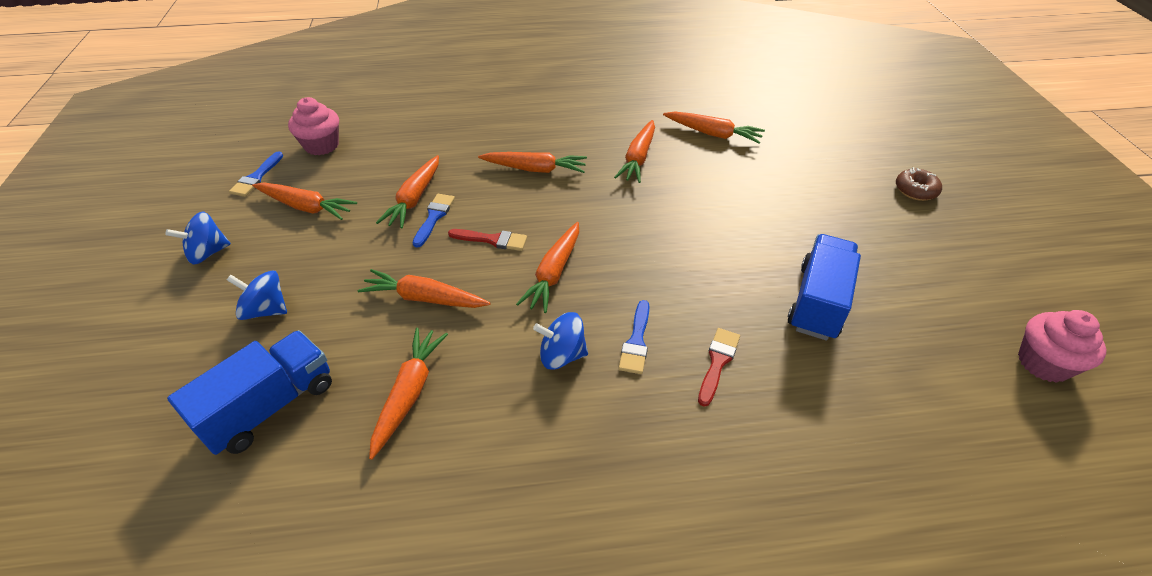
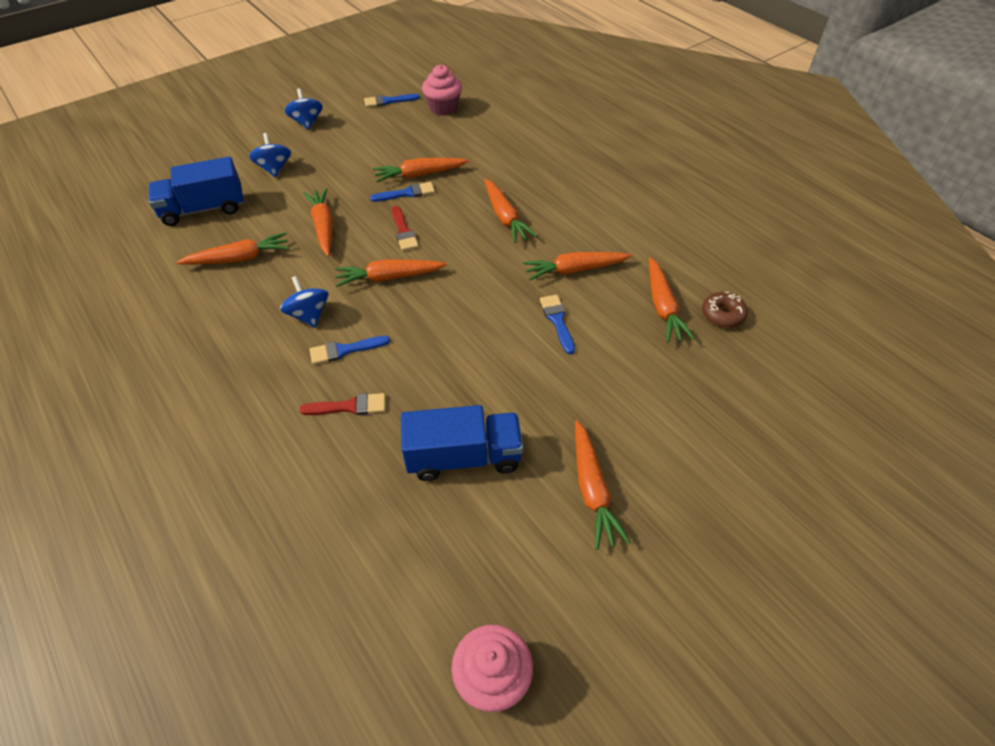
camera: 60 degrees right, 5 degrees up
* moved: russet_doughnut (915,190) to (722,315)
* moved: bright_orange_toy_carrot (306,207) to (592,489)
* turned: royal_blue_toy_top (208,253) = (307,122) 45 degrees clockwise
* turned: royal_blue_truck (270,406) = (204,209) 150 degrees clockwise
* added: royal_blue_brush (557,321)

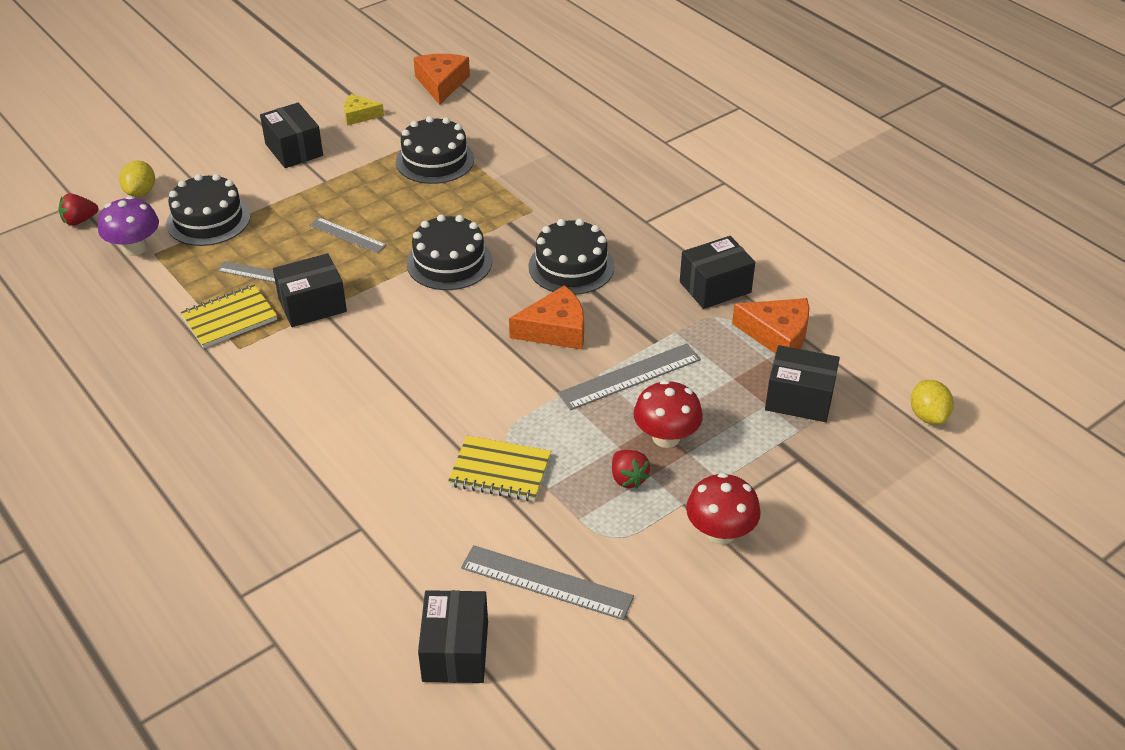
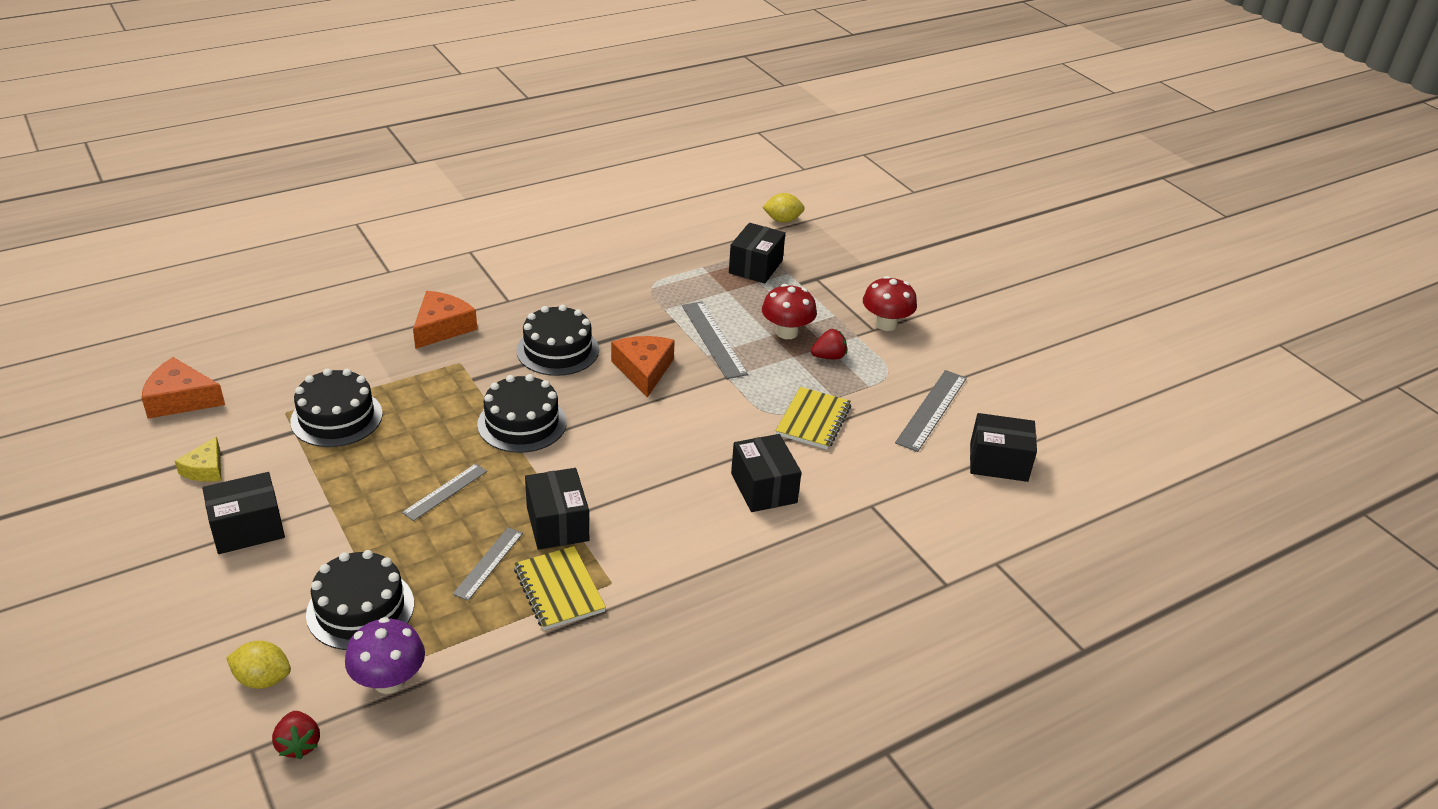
camera: 85 degrees left, 5 degrees down
* moved: jet-black_package (715,287) to (764,488)
* moved: bright_orange_piece_of_cheese (777,335) to (442,327)

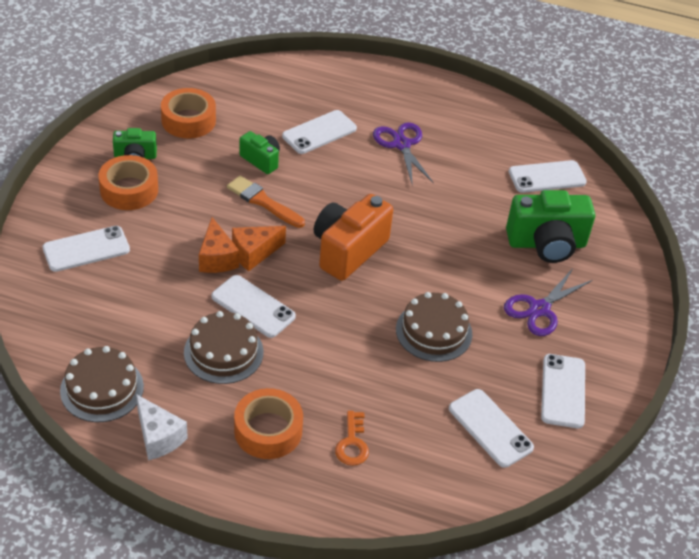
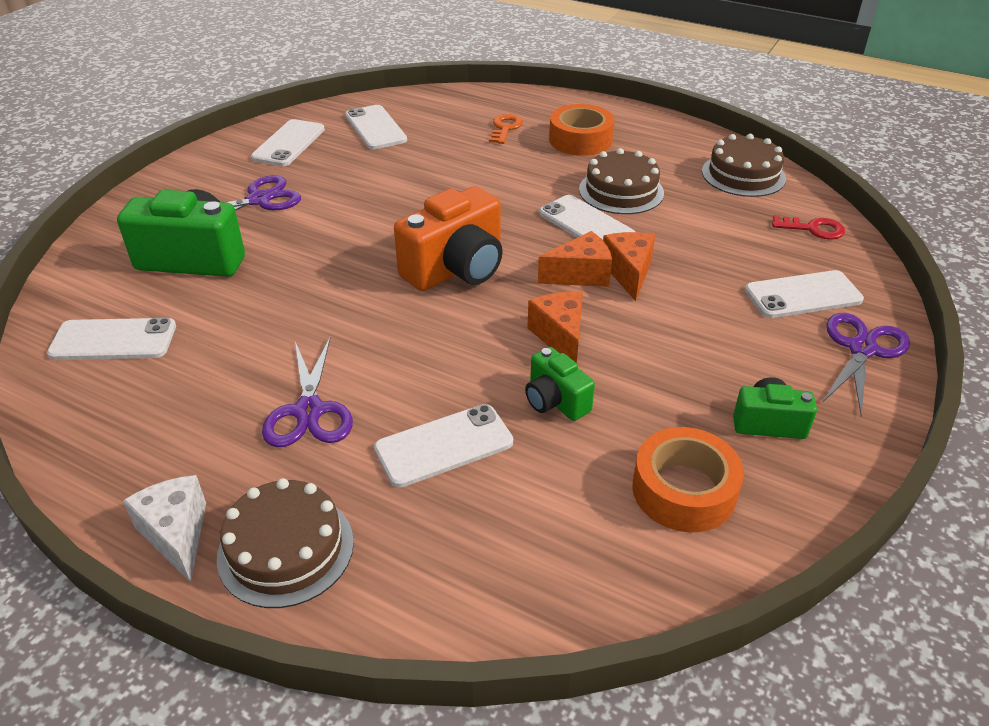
camera: 165 degrees left, 5 degrees down
* removed: bright_orange_roll_of_tape (129,190)
* replaced: bright_orange_brush (263,201) to bright_orange_piece_of_cheese (560,337)
* moved: russet_cake (434,331) to (286,549)
* moved: white_piece_of_cheese (158,437) to (177,534)
* added: crimson_key (813,229)
* added: violet_shears (862,349)

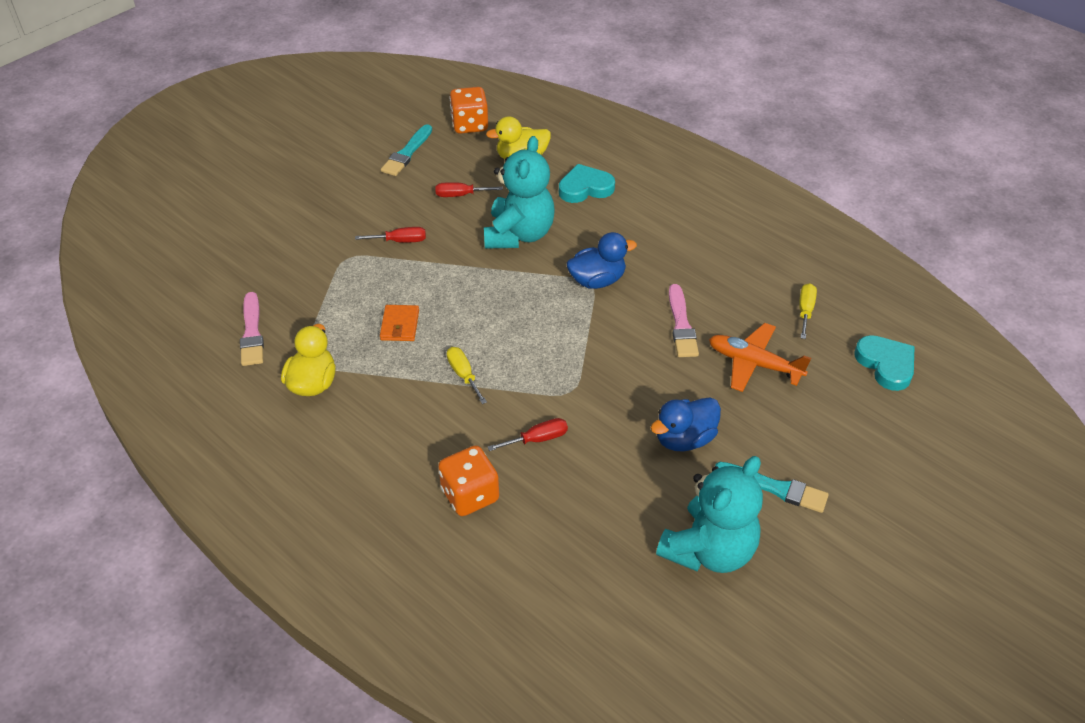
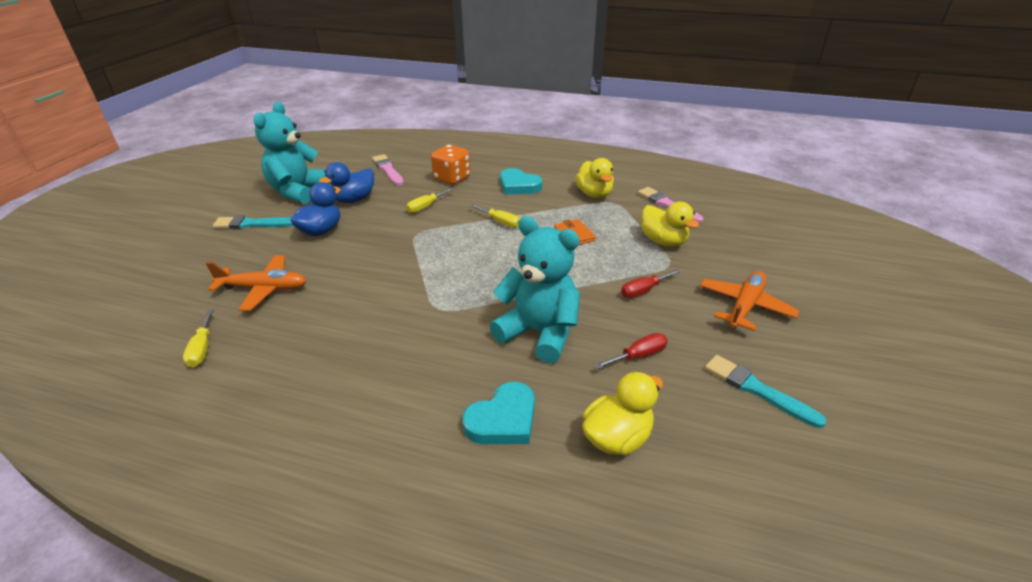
camera: 155 degrees right, 10 degrees down
* removed: bright_orange_die (470,125)
* turned: teal_brush (407,153) = (757,390) 45 degrees counterclockwise
* turned: teal_teddy (519,234) = (539,333) 135 degrees clockwise
* moved: royal_blue_rubber_duck (597,280) to (354,199)
* moved: rose-pink_brush (681,324) to (388,170)
* moved: teal_heart (886,364) to (518,185)
* recoloured: crimson_flat_screwdriver (537,439) to golden_flat_screwdriver (426,207)
* added: golden_rubber_duck (663,241)
* added: bright_orange_plane (745,306)

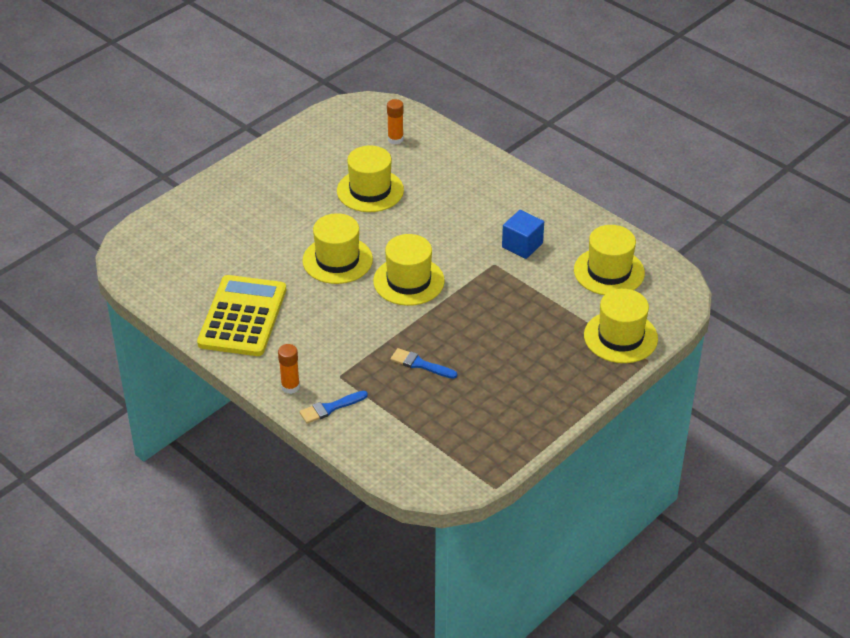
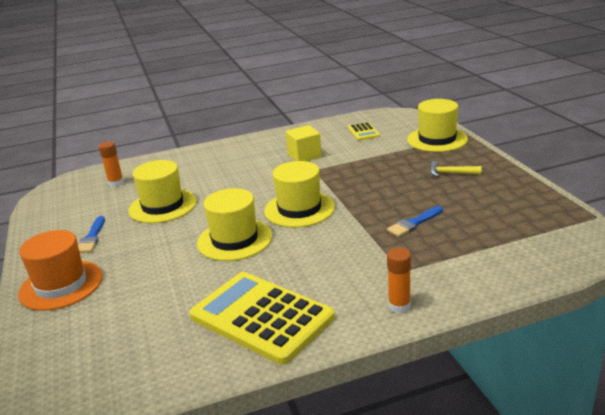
camera: 60 degrees left, 15 degrees down
* recoloured: royal_blue_block (522,245) to golden_block (304,156)
* replaced: golden_tall_hat (609,271) to golden_calculator (363,132)
* moved: royal_blue_brush (330,408) to (92,237)
* added: golden_claw_hammer (450,173)
* added: bright_orange_tall_hat (61,285)

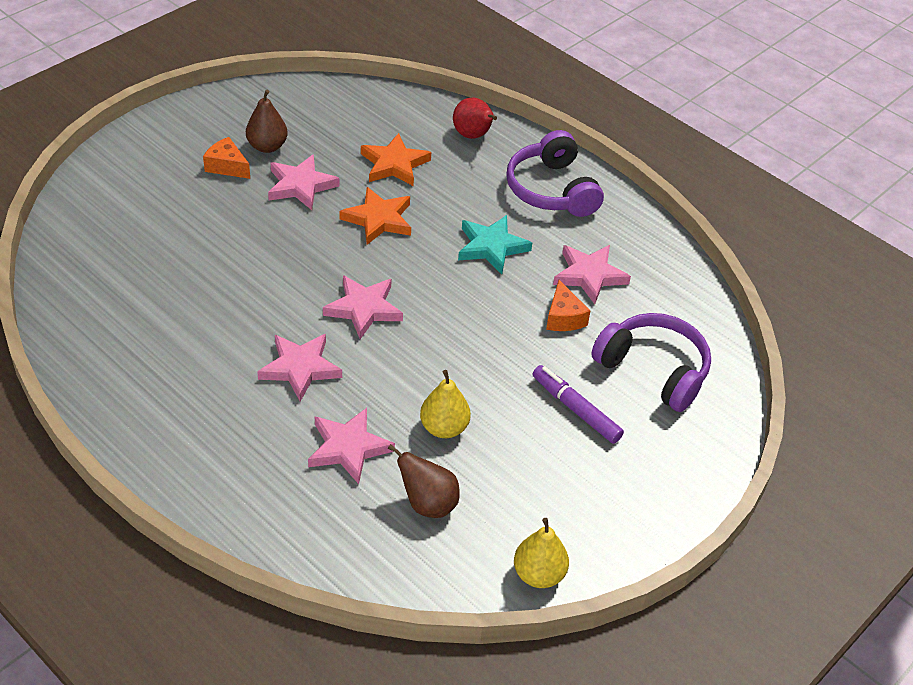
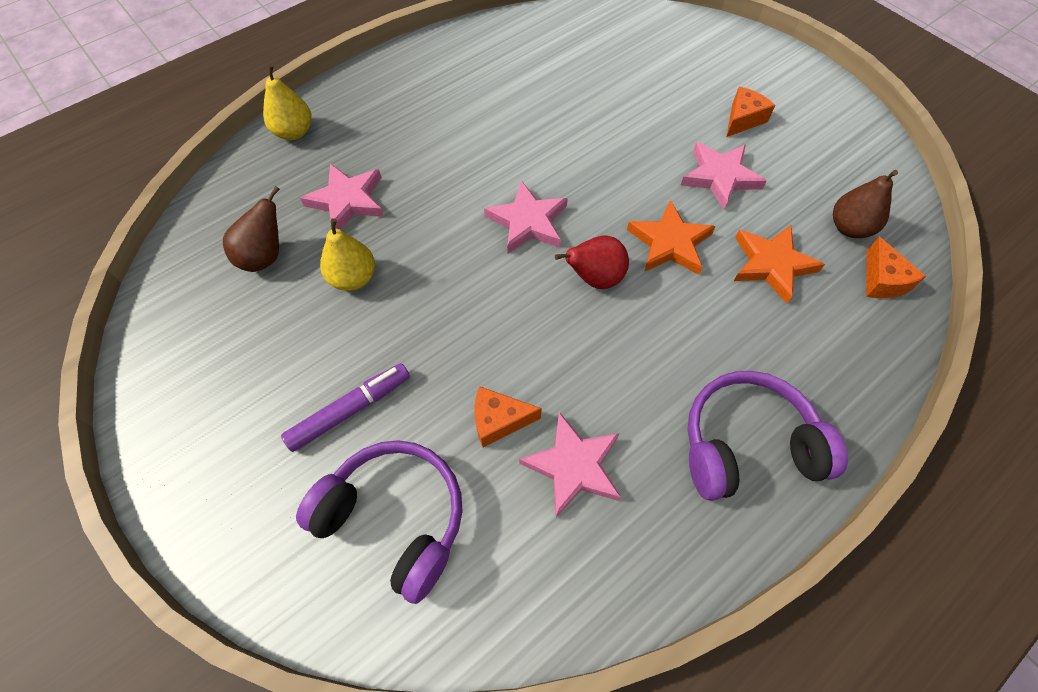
camera: 100 degrees right, 15 degrees up
* moved: russet_toy_pear (267,146) to (849,228)
* moved: crimson_toy_pear (473,135) to (594,278)
* removed: teal_five-pointed_star (491,247)
* turned: violet_headset (654,370) = (395,518) 105 degrees counterclockwise
* removed: rose-pink_five-pointed_star (300,368)
* moved: golden_toy_pear (539,574) to (294,132)
* added: bright_orange_piece_of_cheese (882,280)

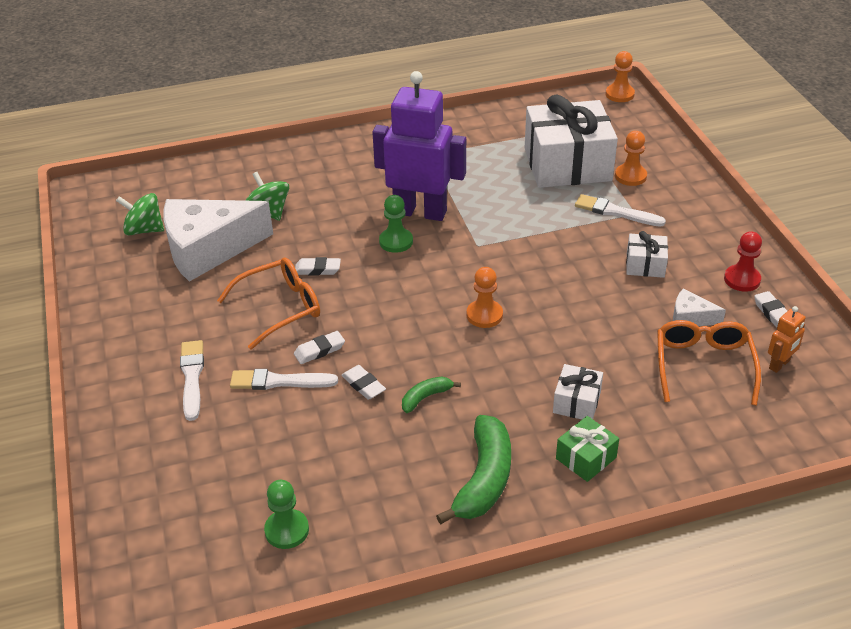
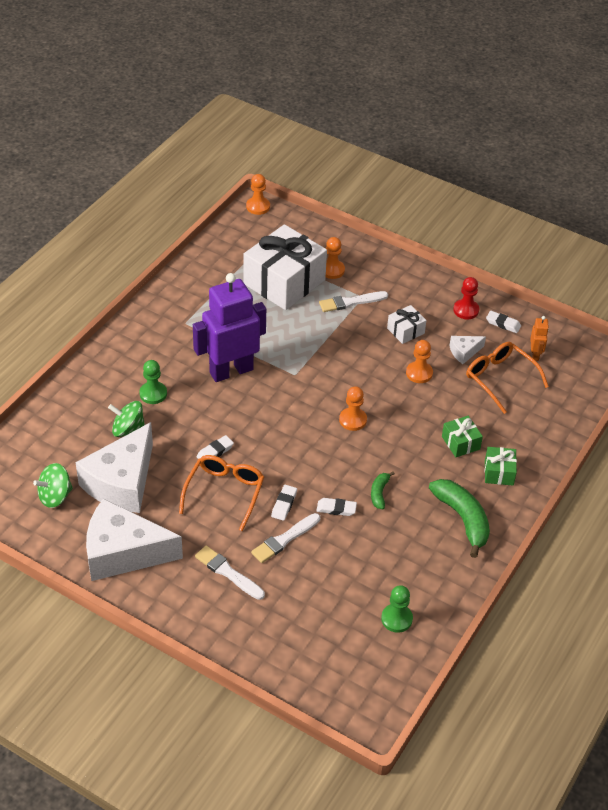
camera: 45 degrees left, 5 degrees up
* moved: green_game_pawn (396,241) to (153,394)
* recoloured: white_present (577,402) to green_present (460,443)
* added: bright_orange_game_pawn (419,373)
* added: white_piece_of_cheese (123,552)

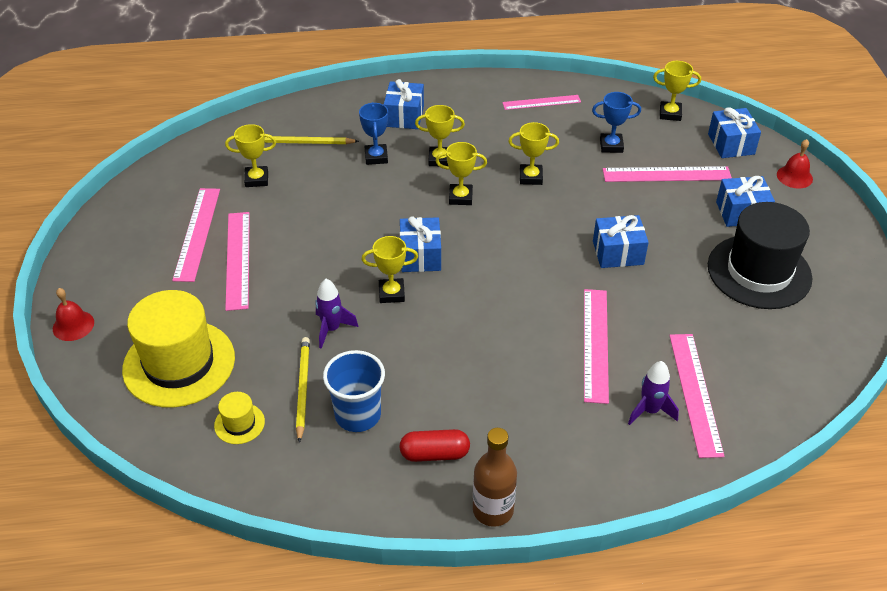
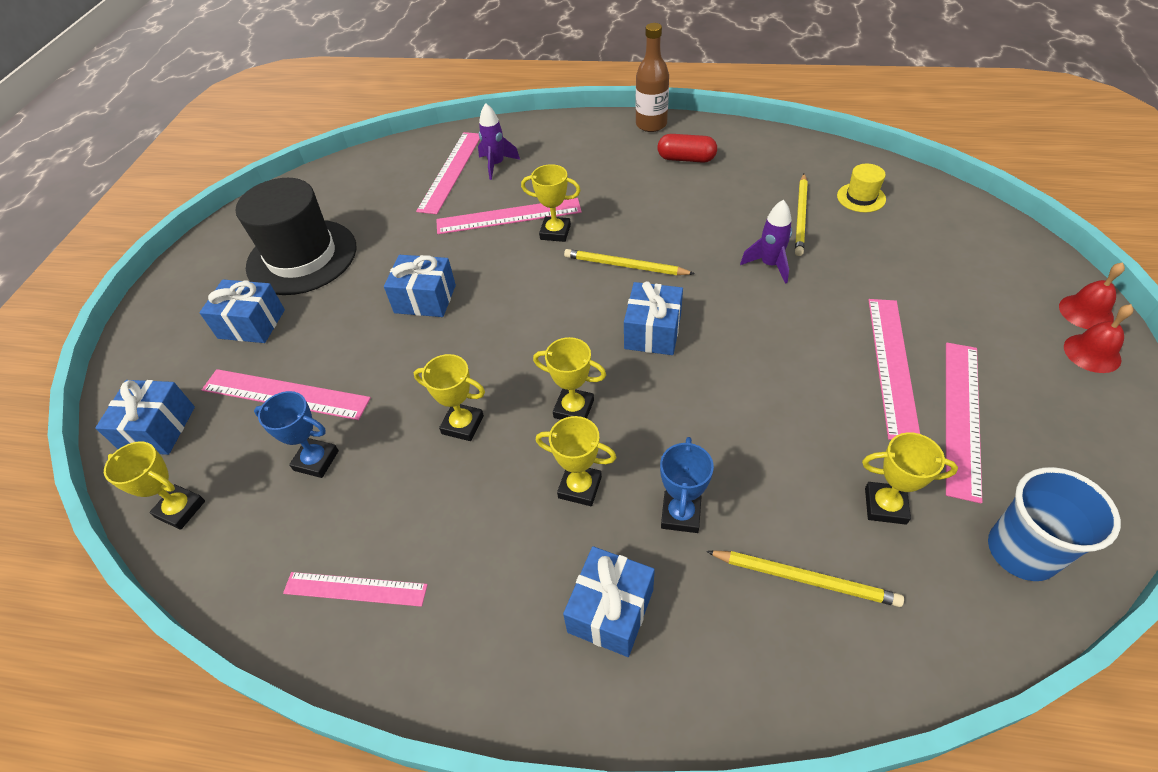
camera: 160 degrees left, 5 degrees up
* moved: crimson_school_bell (794,176) to (1092,353)
* moved: golden_prize_cup (391,293) to (555,232)
* turned: rose-pink_measuring_stick (595,344) = (508,216) 60 degrees clockwise
* removed: golden_tall_hat (179,363)
* moved: royal_blue_tumbler (358,415) to (1021,551)
* added: golden_wooden_pencil (625,266)

